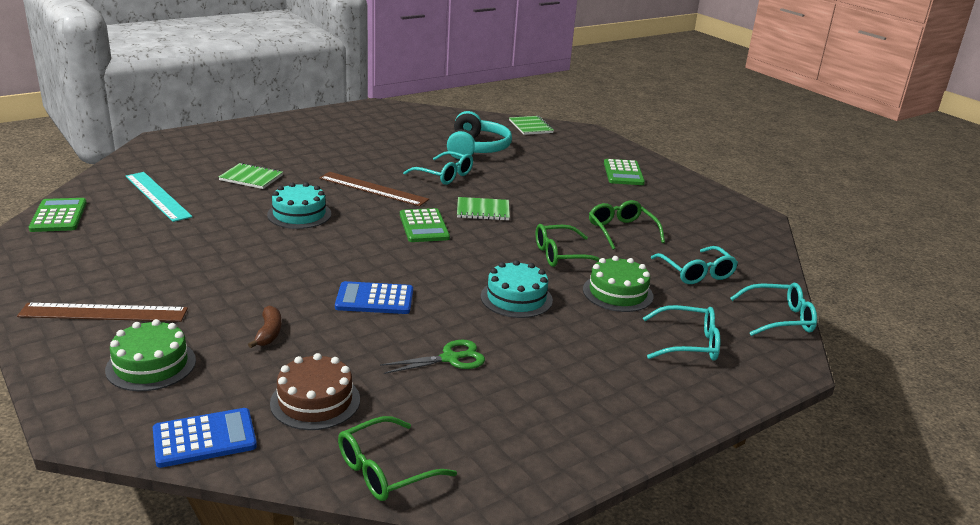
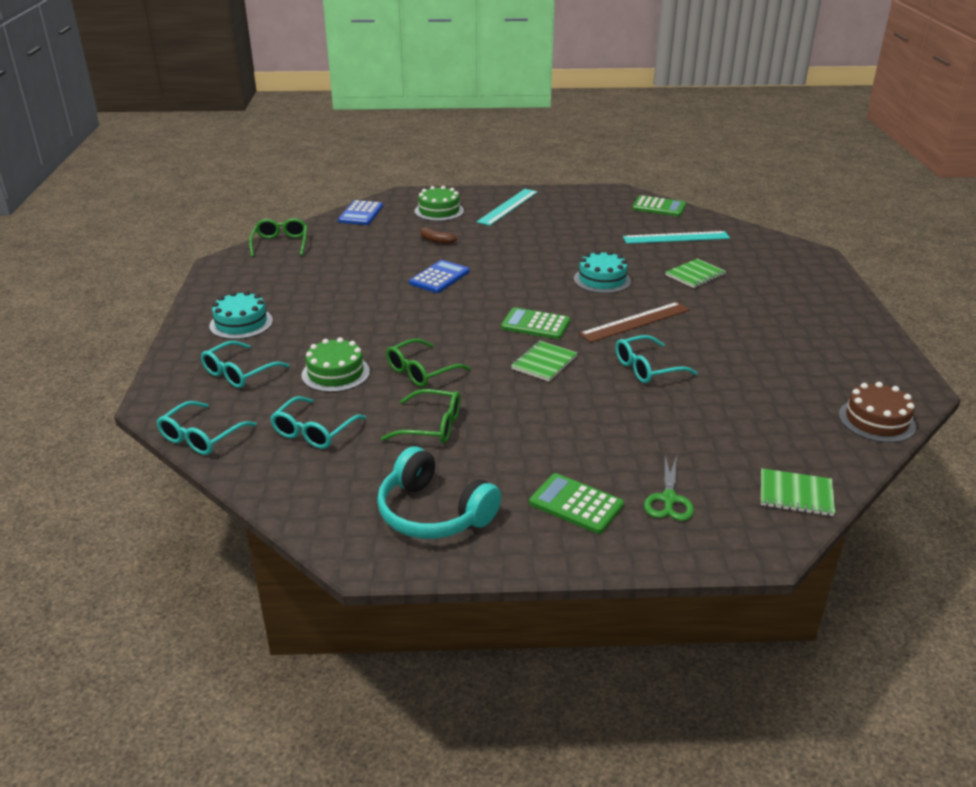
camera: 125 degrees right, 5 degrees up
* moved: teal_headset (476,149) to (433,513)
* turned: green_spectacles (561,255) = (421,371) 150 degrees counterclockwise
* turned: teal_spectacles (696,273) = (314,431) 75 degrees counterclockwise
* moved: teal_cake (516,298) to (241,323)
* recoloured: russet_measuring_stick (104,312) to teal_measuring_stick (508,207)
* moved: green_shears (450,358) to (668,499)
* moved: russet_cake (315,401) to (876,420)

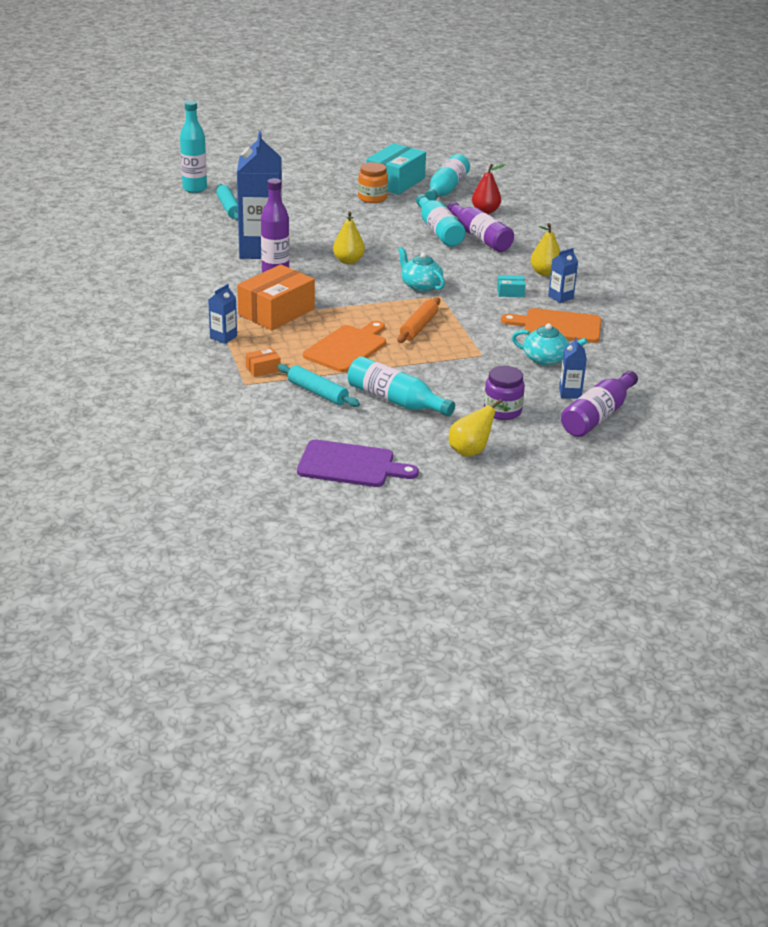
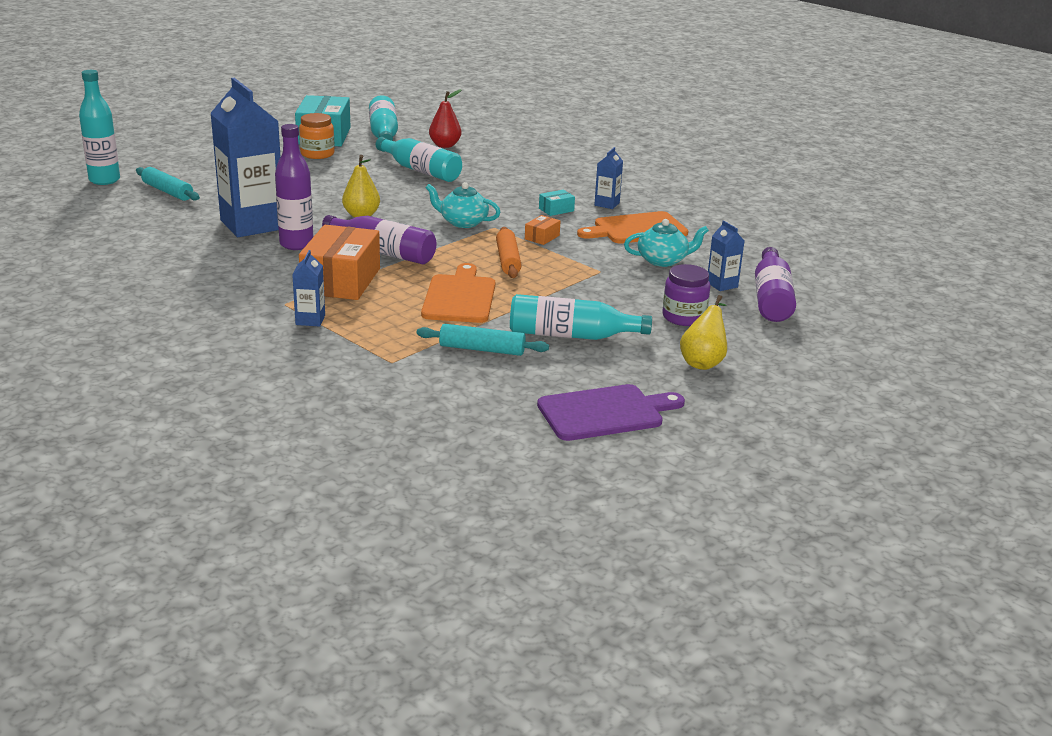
camera: 30 degrees left, 5 degrees down
* moved: violet_drink_bottle (480,237) to (383,252)
* removed: golden_toy_pear (545,273)
* moved: bright_orange_package (263,369) to (542,237)

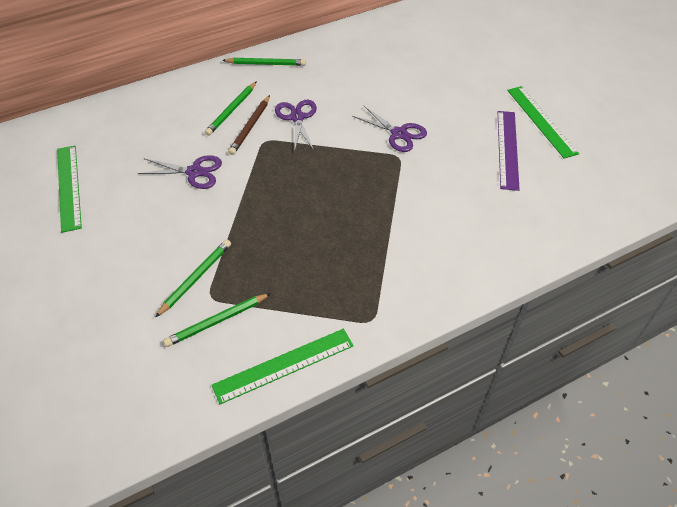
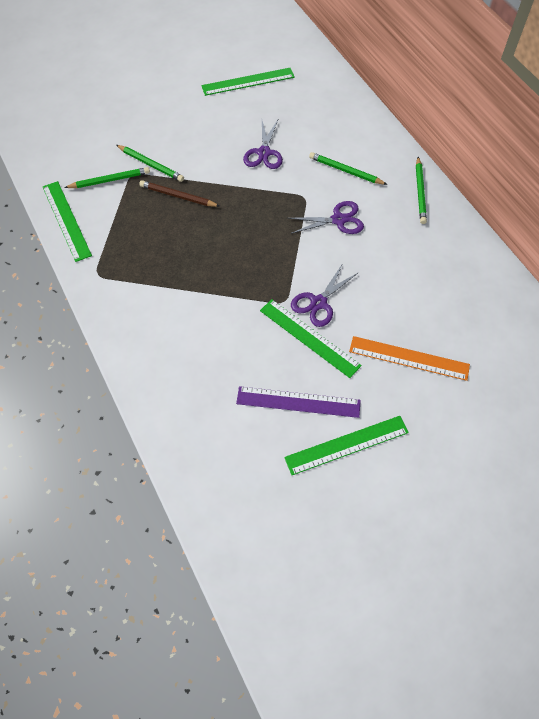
camera: 90 degrees right, 10 degrees up
* moved: russet_wooden_pencil (250,127) to (178,196)
* turned: green_wooden_pencil (217,321) = (110,180) 105 degrees clockwise
* added: green_measuring_stick (309,337)
* added: bright_orange_measuring_stick (409,358)

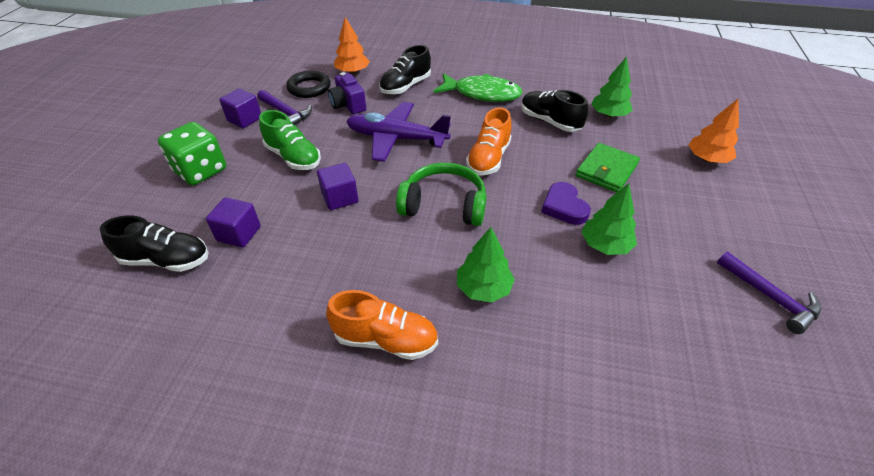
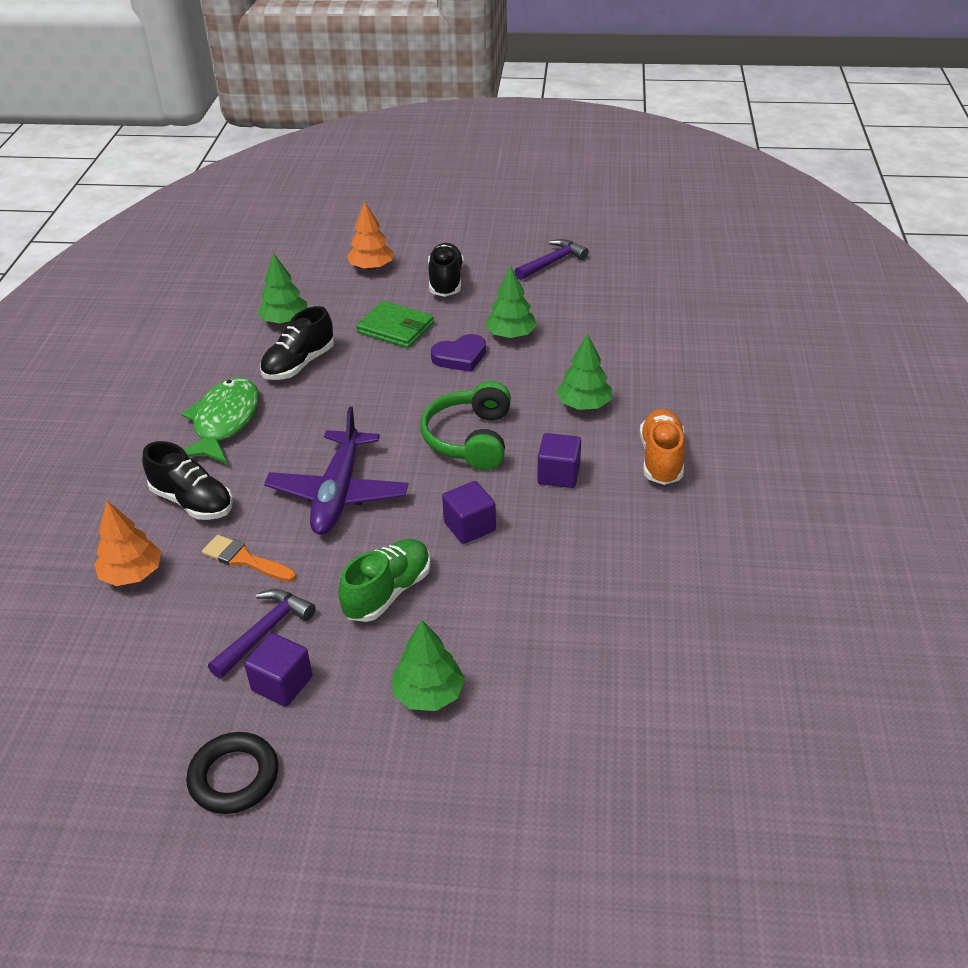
camera: 95 degrees left, 5 degrees down
* moved: jet-black_torus (309,88) to (234,777)
* replaced: violet_compact_camera (348,105) to bright_orange_brush (244,559)
* removed: bright_orange_sneaker (488,159)
* replaced: green_die (201,171) to green_fir_tree (429,694)
* moved: violet_block (239,234) to (558,474)
* moved: jet-black_sneaker (166,260) to (446,282)

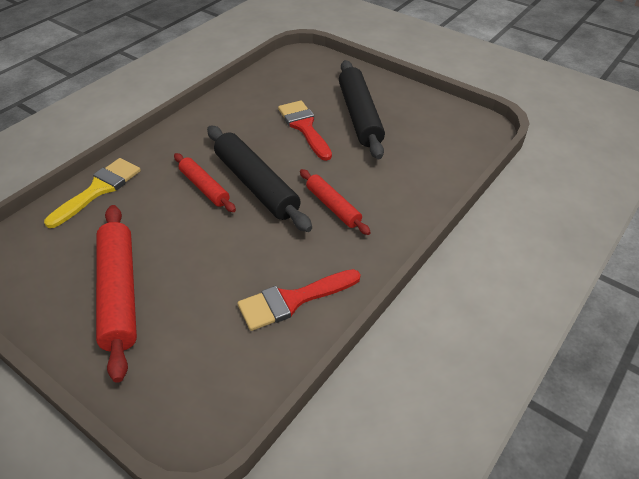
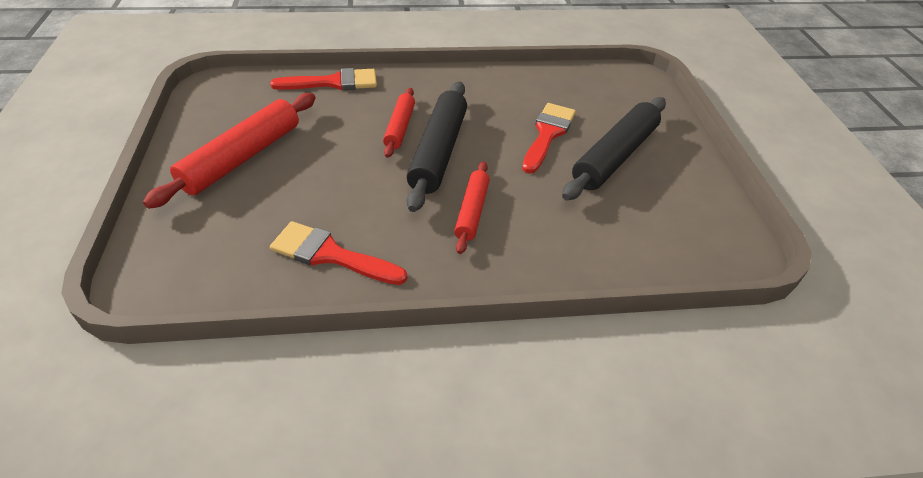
camera: 45 degrees right, 0 degrees up
* recoloured: golden_brush (99,189) to crimson_brush (334,82)

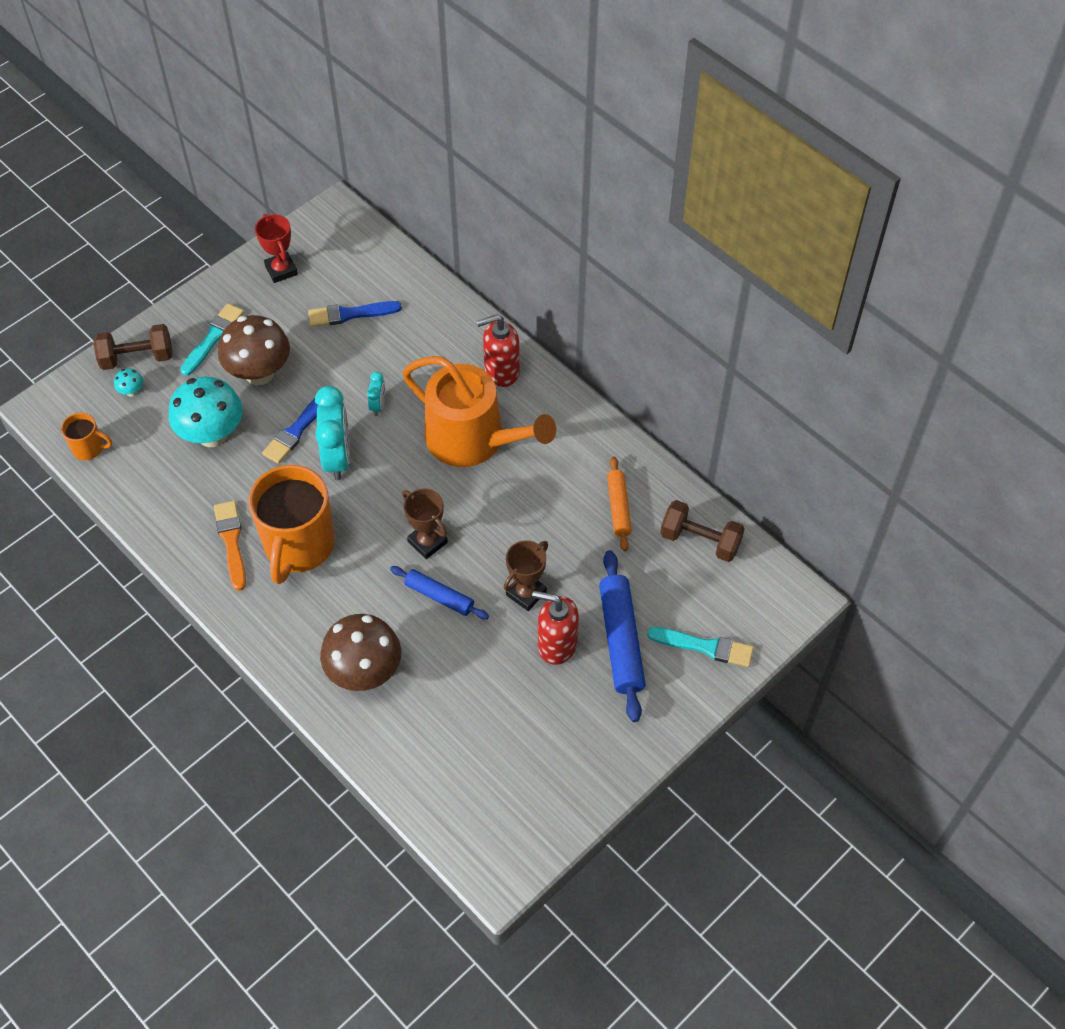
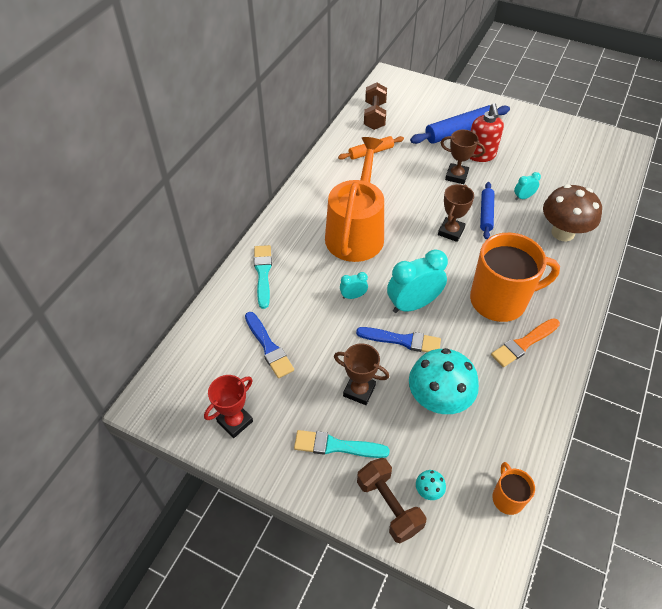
camera: 110 degrees left, 5 degrees down
* replaced: russet_mushroom (259,373) to russet_prize_cup (359,390)
* removed: crimson_soap_dispenser (501,371)
* moved: teal_brush (705,647) to (263,273)
* added: teal_clock (523,197)

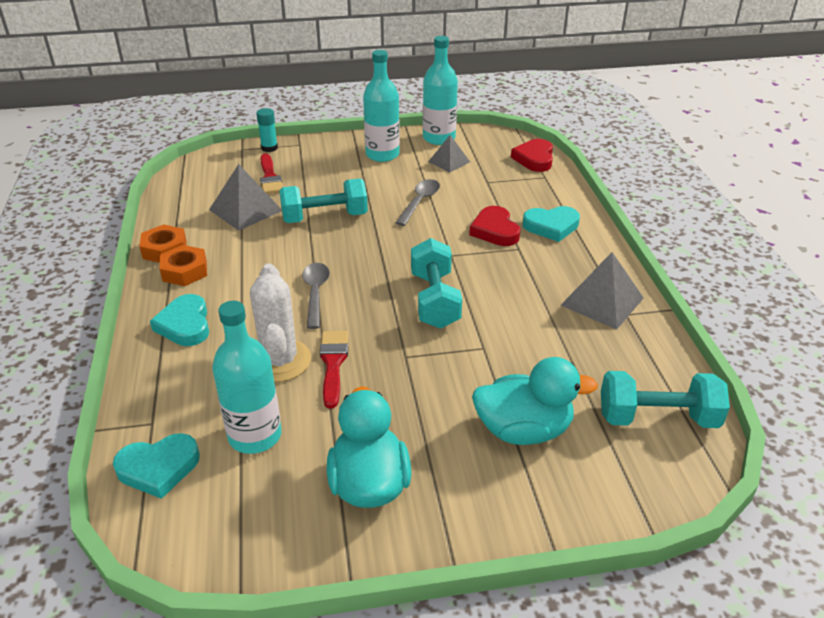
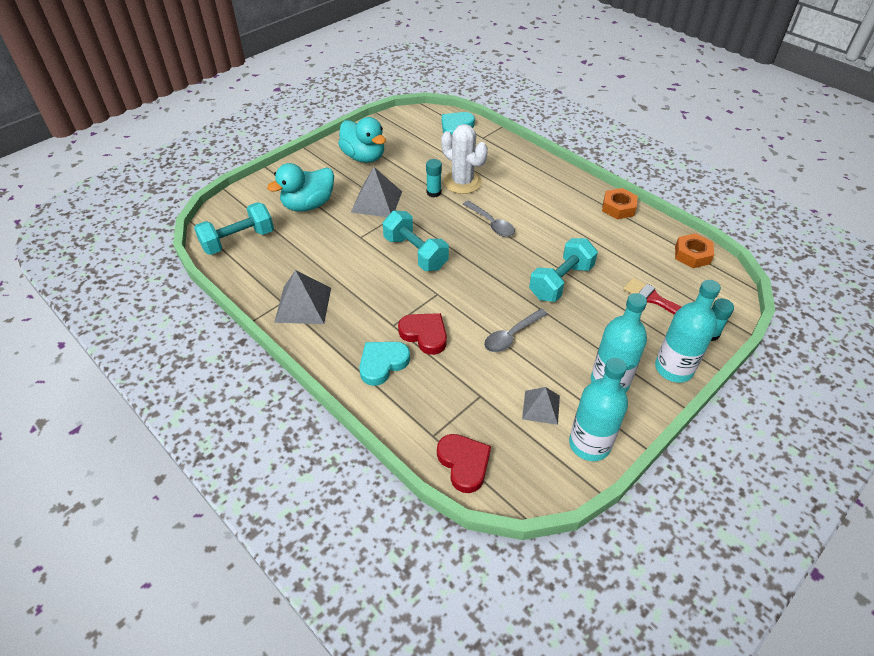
camera: 145 degrees right, 10 degrees up
* moved: grey_pyramid (245,210) to (377,201)
* turned: grey_spoon (420,202) = (511,336) 60 degrees clockwise
* moved: bright_orange_nut (185,271) to (692,255)
* removed: teal_heart (185,325)
* moved: teal_drink_bottle (255,435) to (673,368)
* replaced: crimson_brush (333,364) to teal_stick_of_glue (433,192)

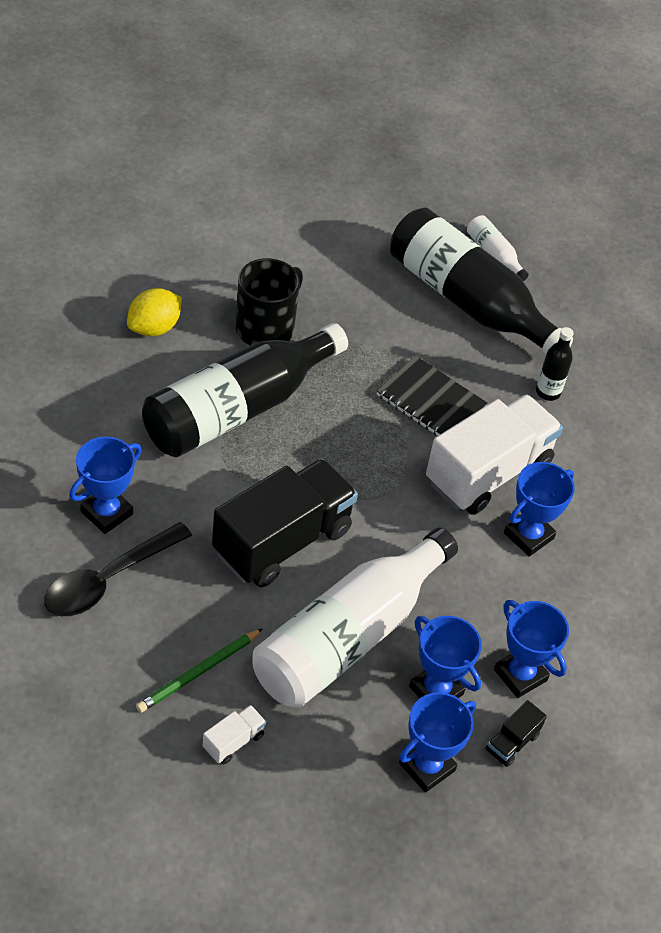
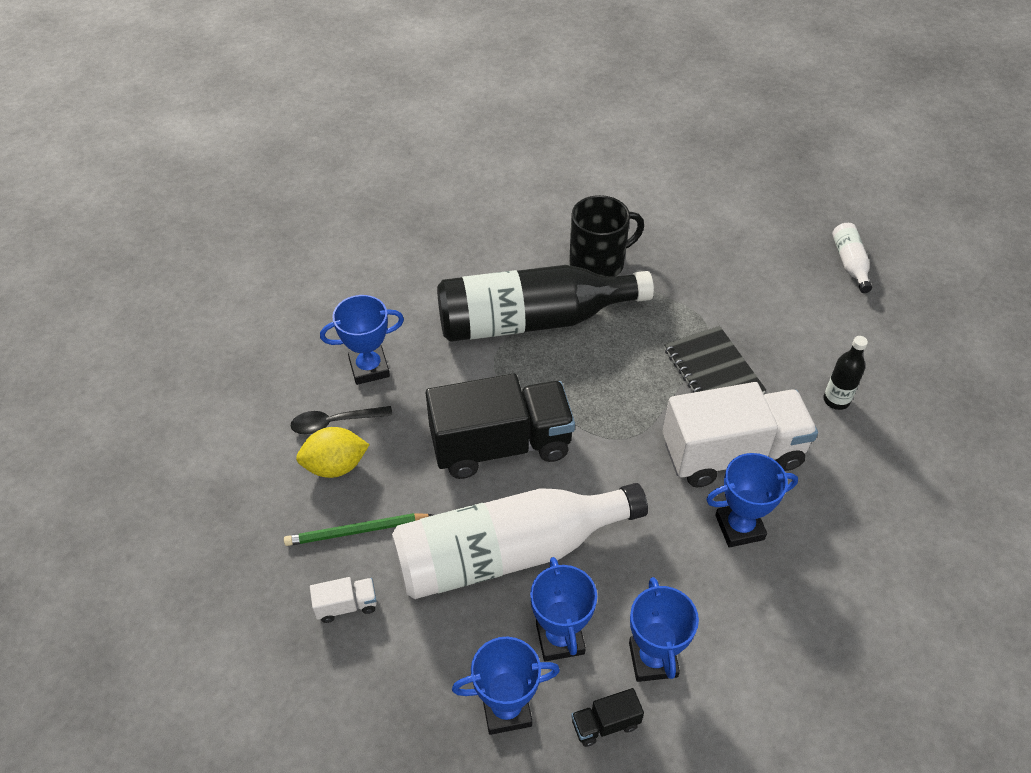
camera: 35 degrees right, 0 degrees up
* removed: jet-black_drink_bottle (468,301)
* moved: golden_toy_lemon (154,328) to (335,466)
* resized: jet-black_spoon (108,579) = (334,423) x0.64

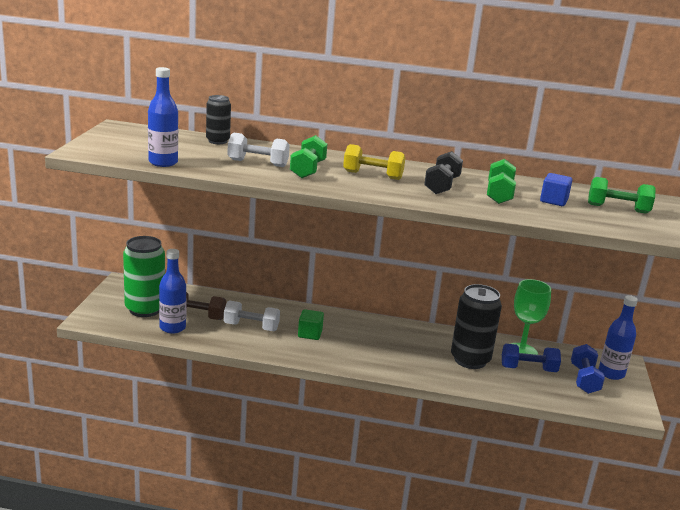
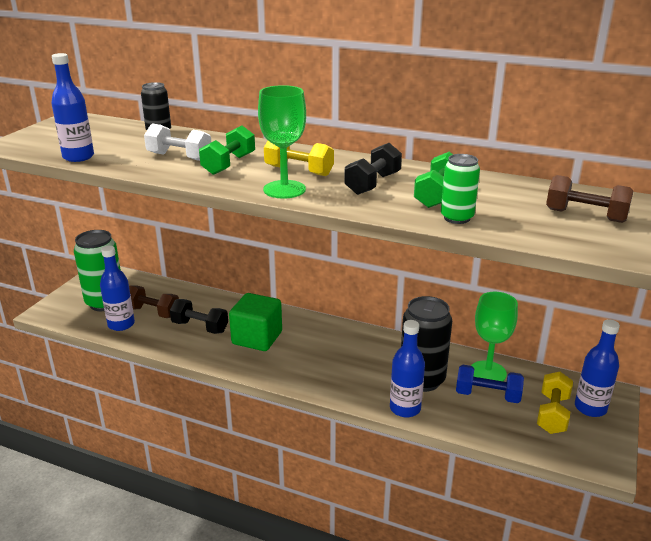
camera: 15 degrees right, 5 degrees up
* removed: royal_blue_block (553,201)
* recoloured: green_dumbbell (617,209) to russet_dumbbell (585,216)
* recoloured: white_dumbbell (251,327) to jet-black_dumbbell (200,327)
* resized: green_block (310,334) = (257,338) x1.72
* recoloured: royal_blue_dumbbell (584,379) to golden_dumbbell (552,414)
* added: green_goblet (284,189)
* added: green_tin (457,218)
* added: royal_blue_drink_bottle (405,408)

